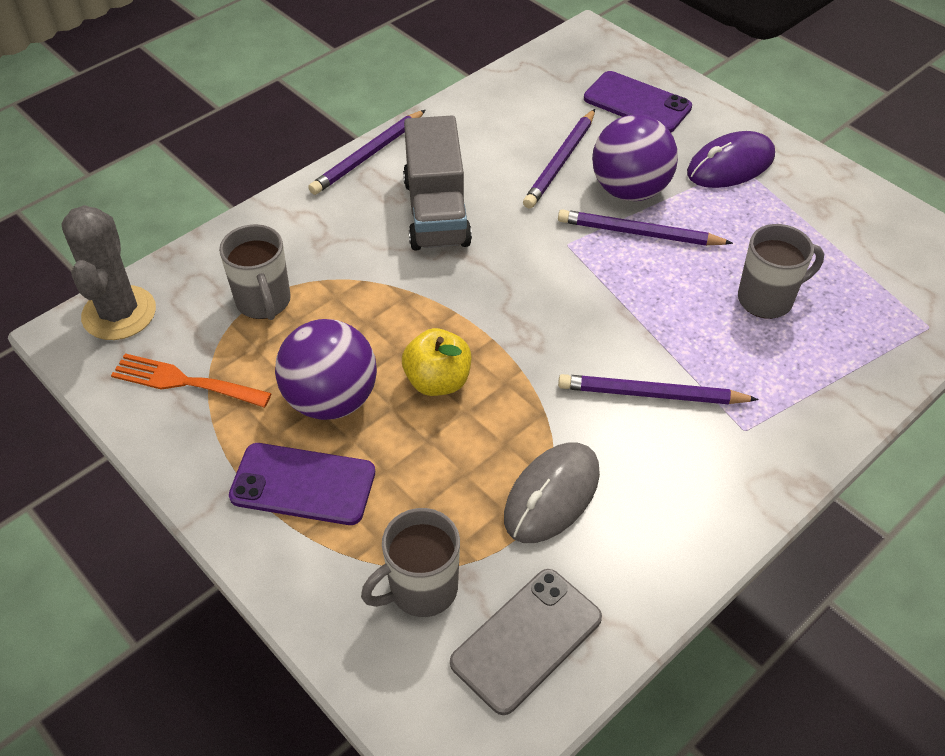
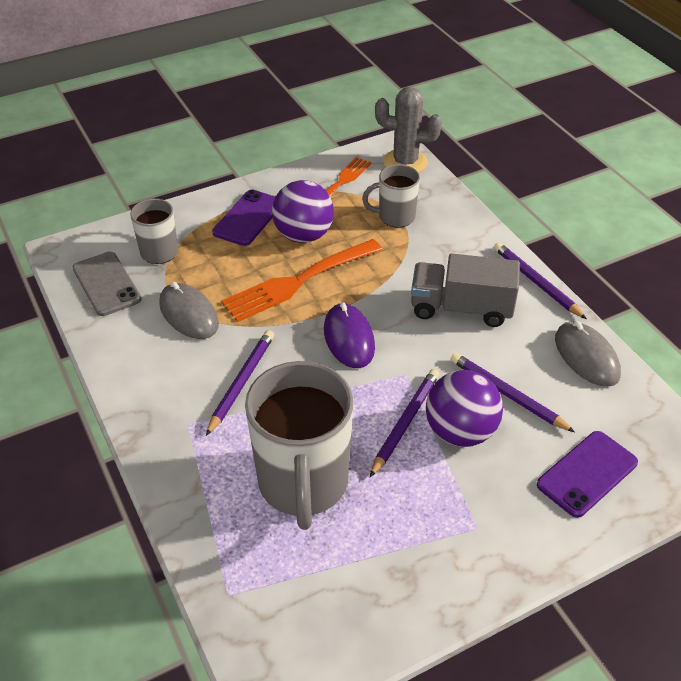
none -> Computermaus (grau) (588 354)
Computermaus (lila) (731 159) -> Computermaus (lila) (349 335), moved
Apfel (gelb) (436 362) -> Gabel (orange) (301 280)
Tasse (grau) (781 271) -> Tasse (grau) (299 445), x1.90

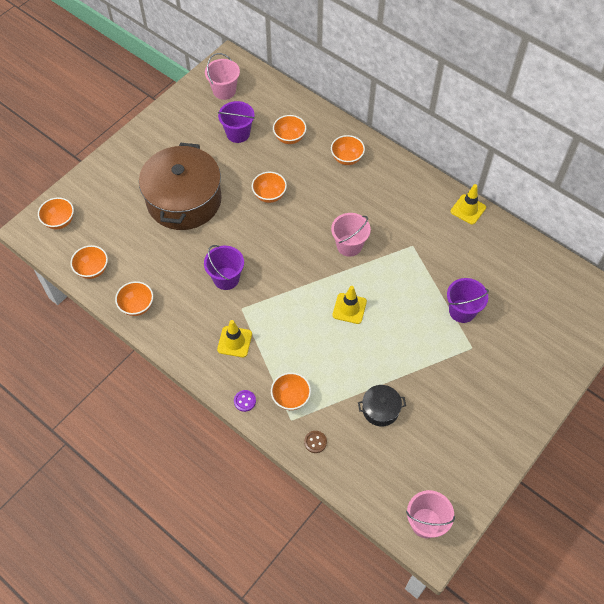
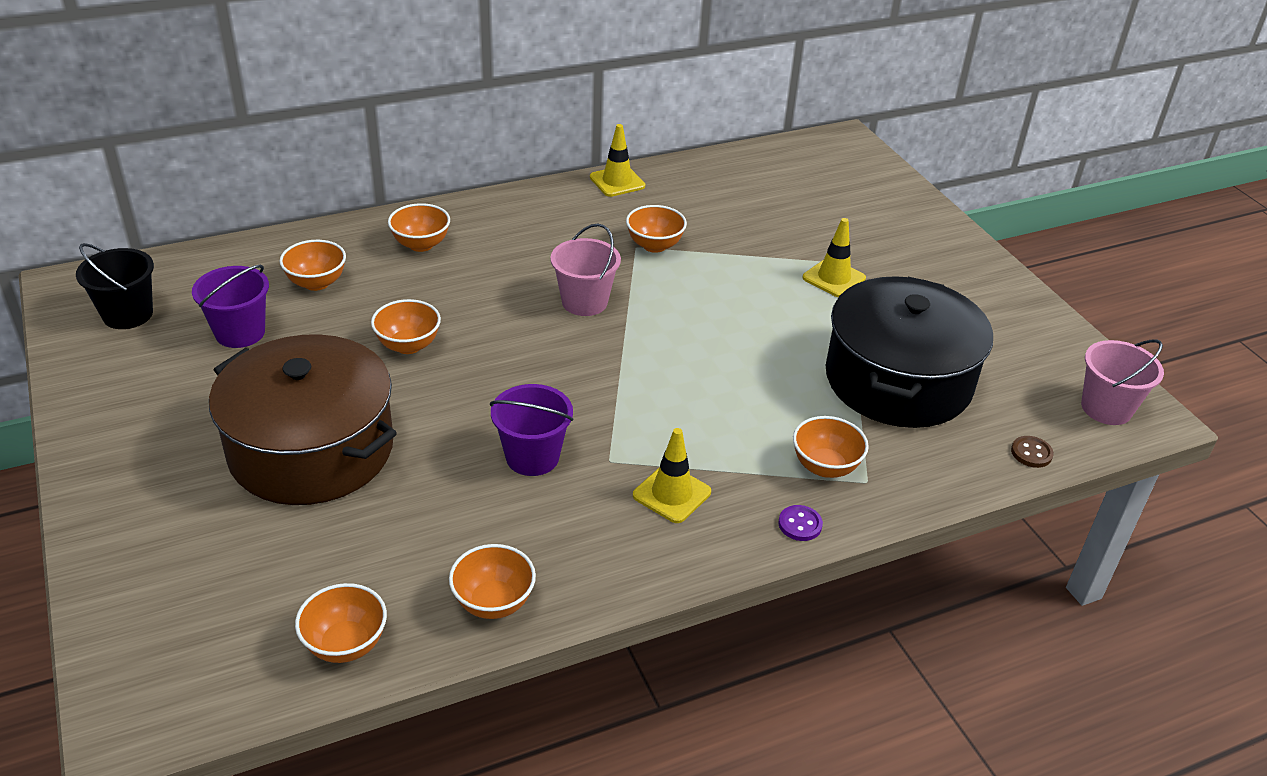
Eimer (lila) (468 300) -> none
Schüssel (orange) (56 213) -> Schüssel (orange) (656 229), moved
Knopf (braun) (315 442) -> Knopf (braun) (1032 452), moved
Leitkegel (gelb) (350 305) -> Leitkegel (gelb) (834 257), moved
Eimer (rosa) (222 76) -> Eimer (schwarz) (115 286)
Kochtopf (schwarz) (382 405) -> Kochtopf (schwarz) (909 352), x2.34

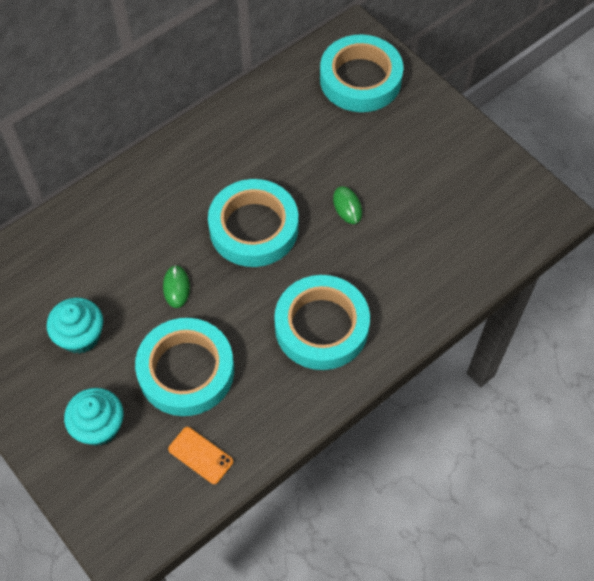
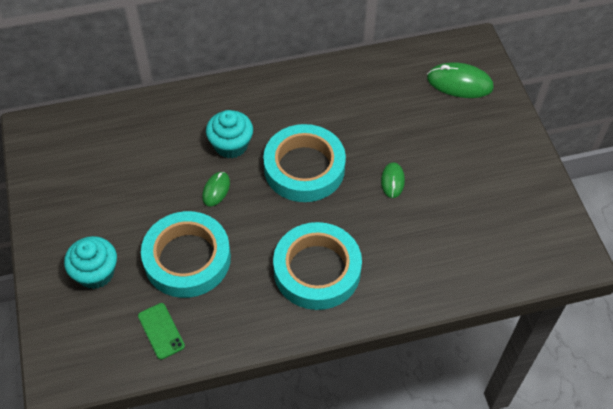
Muffin (türkis) (75 326) -> Muffin (türkis) (229 134), moved
Klebeband (türkis) (361 73) -> Computermaus (grün) (460 80)
Handy (orange) (200 455) -> Handy (grün) (161 331)

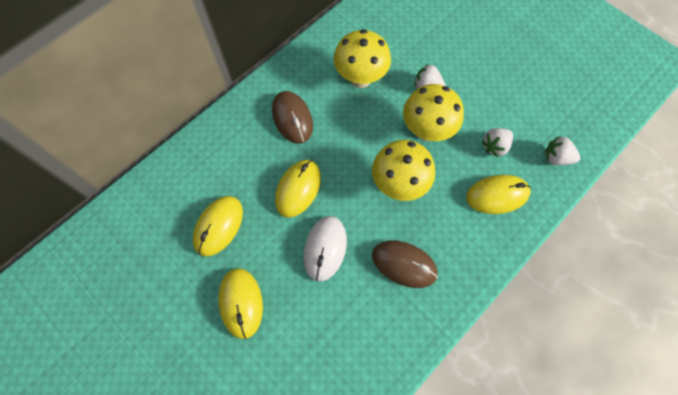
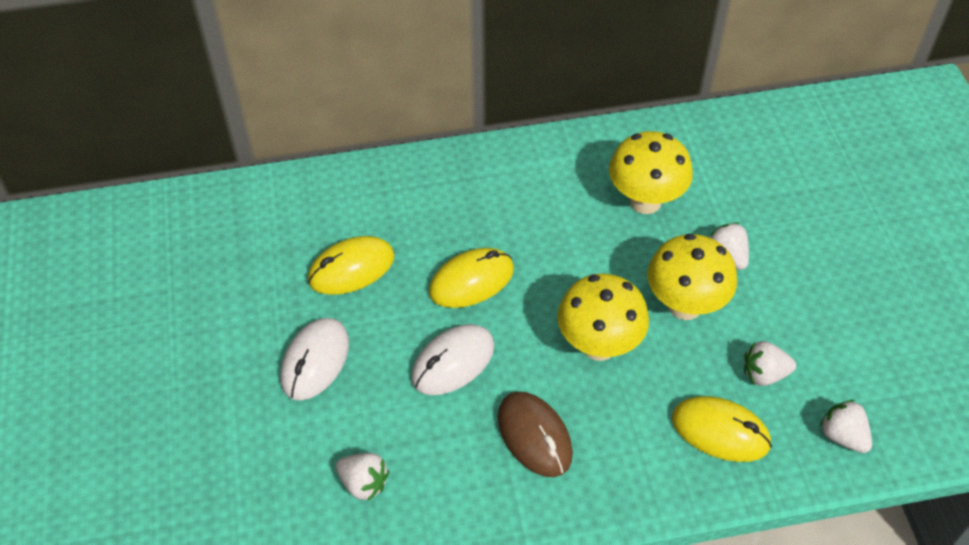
Computermaus (braun) (292 117) -> none
none -> Erdbeere (weiß) (362 477)
Computermaus (gelb) (240 303) -> Computermaus (weiß) (314 359)

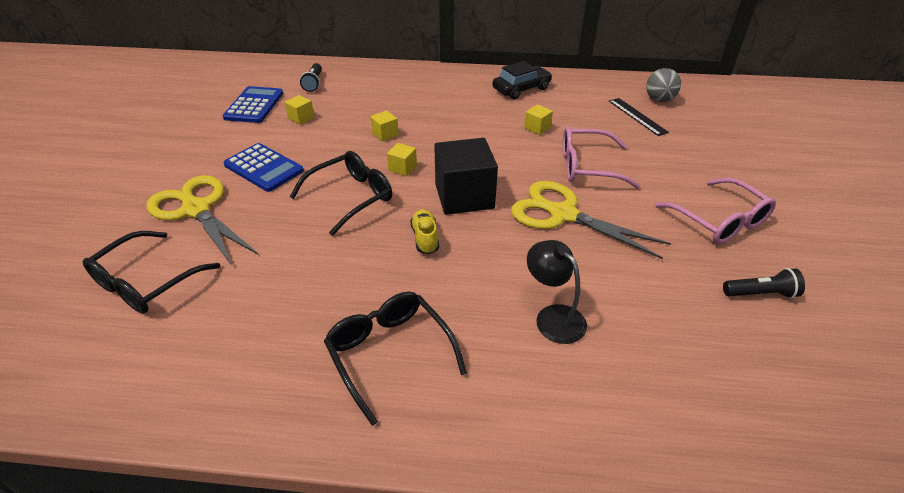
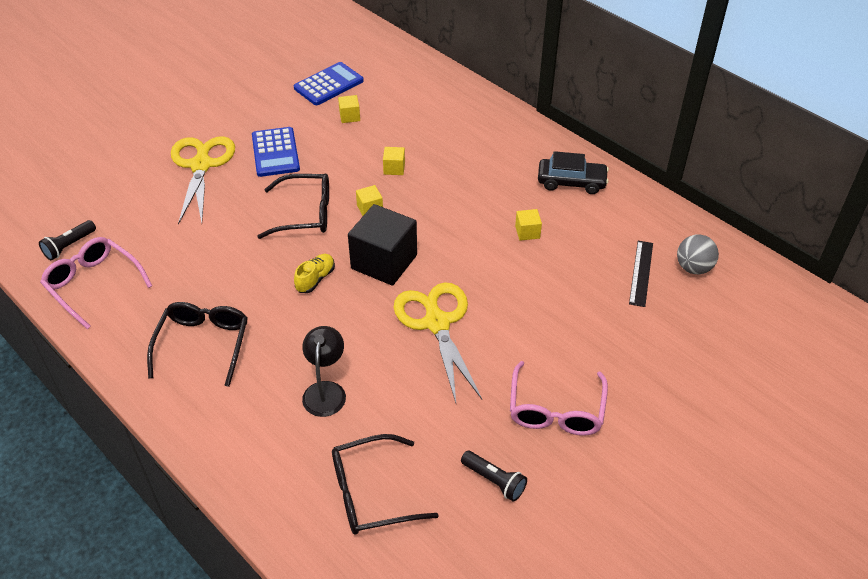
Brille (schwarz) (151 272) -> Brille (schwarz) (385 484), moved
Taschenlampe (schwarz) (311 77) -> Taschenlampe (schwarz) (67 240), moved
Brille (rosa) (601 158) -> Brille (rosa) (96 283), moved

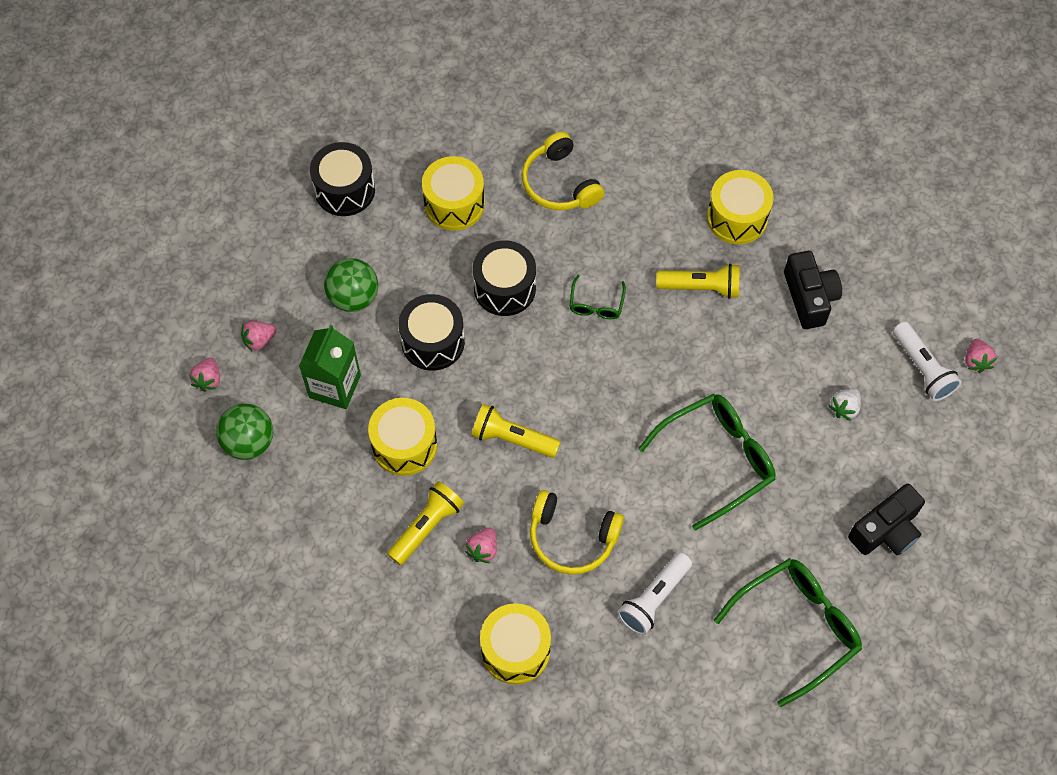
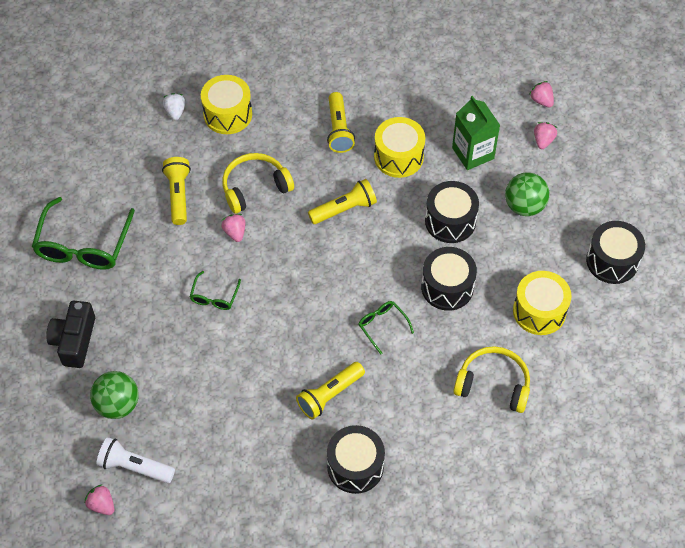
Kamera (schwarz) (813 290) -> none
Ball (grün) (244 432) -> Ball (grün) (114 395), moved
Erdbeere (rosa) (481 545) -> Erdbeere (rosa) (233 228), moved
Erdbeere (weiß) (845 404) -> Erdbeere (weiß) (174 106), moved
Taschenlampe (weiß) (654 593) -> Taschenlampe (gelb) (176 191)
Trommel (gelb) (740 207) -> Trommel (schwarz) (356 459)
Brille (grün) (707 462) -> Brille (grün) (215 290), x0.50

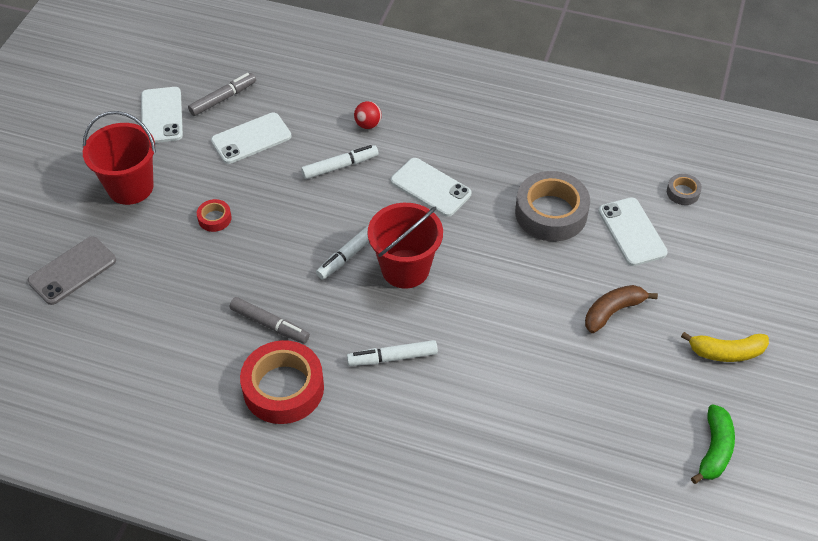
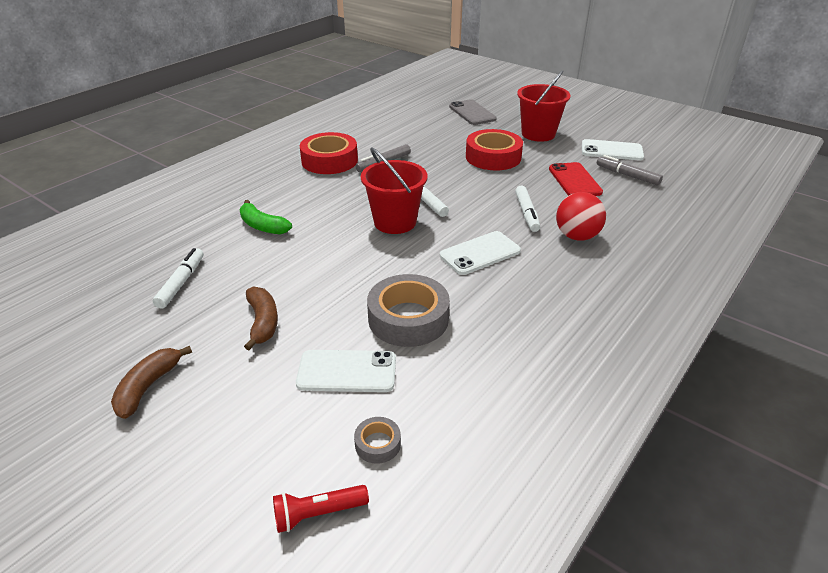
none -> Taschenlampe (rot) (321 509)
Filzstift (weiß) (392 353) -> Filzstift (weiß) (178 278), moved
Banane (grün) (713 444) -> Banane (grün) (266 217), moved
Handy (weiß) (251 138) -> Handy (rot) (576 179)
Banane (gelb) (725 347) -> Banane (braun) (151 382)
Filzstift (grau) (222 94) -> Filzstift (grau) (630 170), 150 degrees clockwise
Klebeband (rot) (214 215) -> Klebeband (rot) (494 149), x2.18
Ball (rot) (368 115) -> Ball (rot) (581 216), x1.72

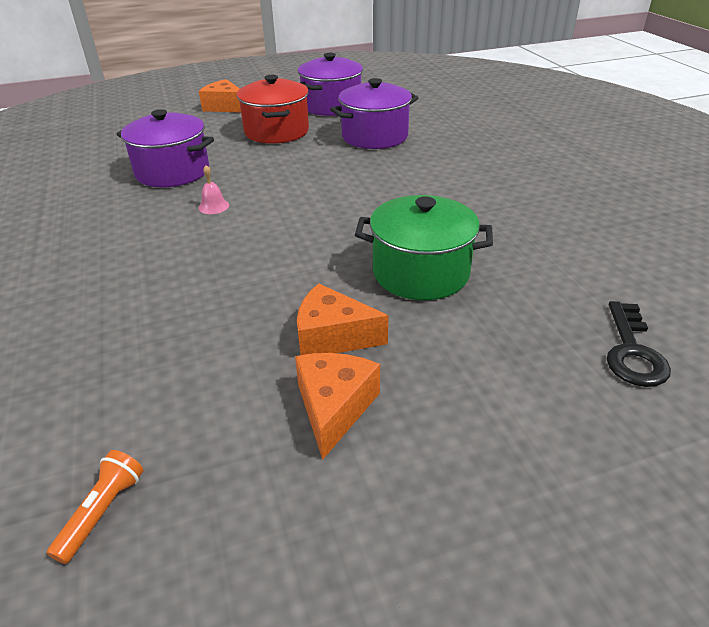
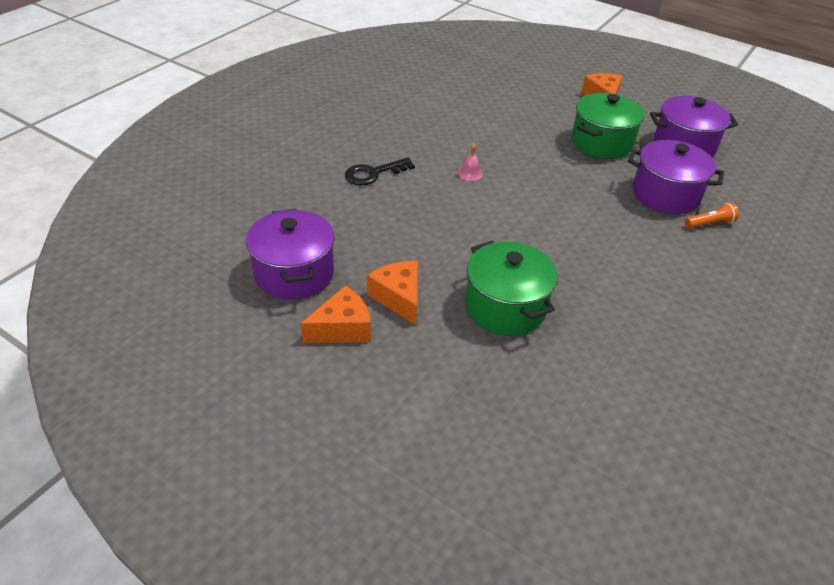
Taschenlampe (orange) (95 507) -> Taschenlampe (orange) (712 215), moved
Kochtopf (lila) (165 148) -> Kochtopf (lila) (290 254), moved
Schlüssel (schwarz) (639 344) -> Schlüssel (schwarz) (380 171), moved
Kochtopf (rot) (273 109) -> Kochtopf (grün) (607 126)

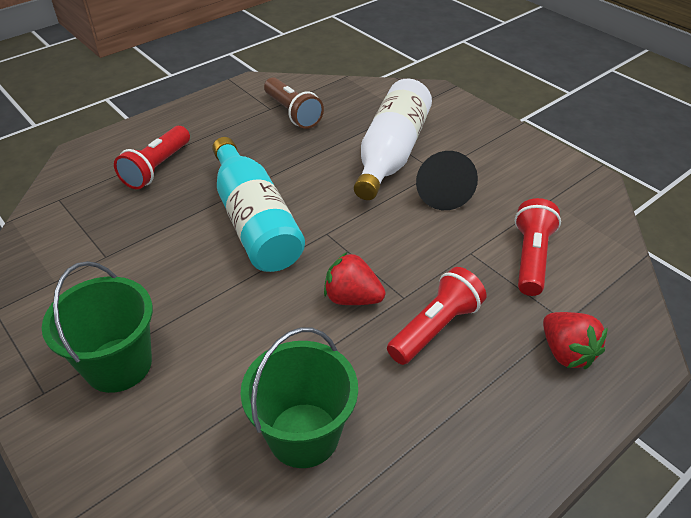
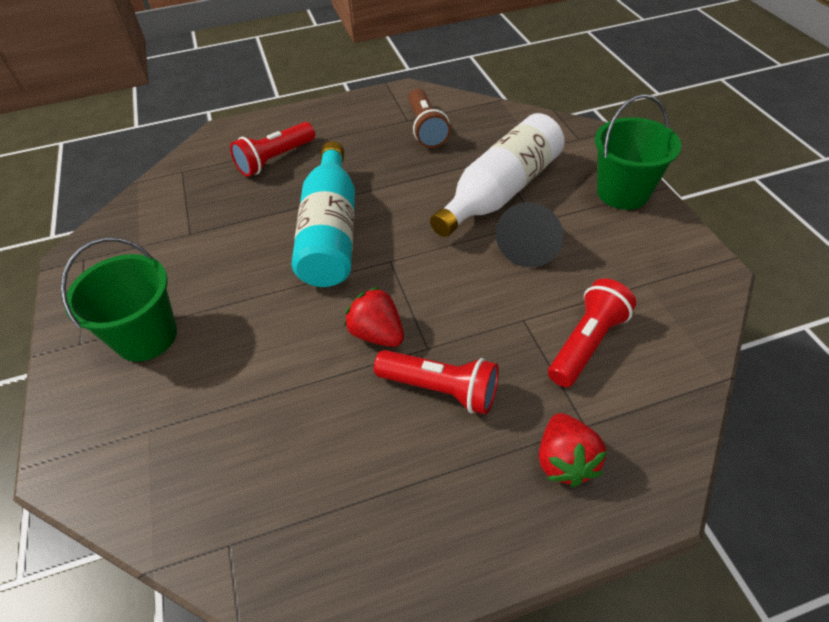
Eimer (grün) (299 397) -> Eimer (grün) (638 152), moved
Taschenlampe (rot) (436 316) -> Taschenlampe (rot) (436 382), 45 degrees clockwise

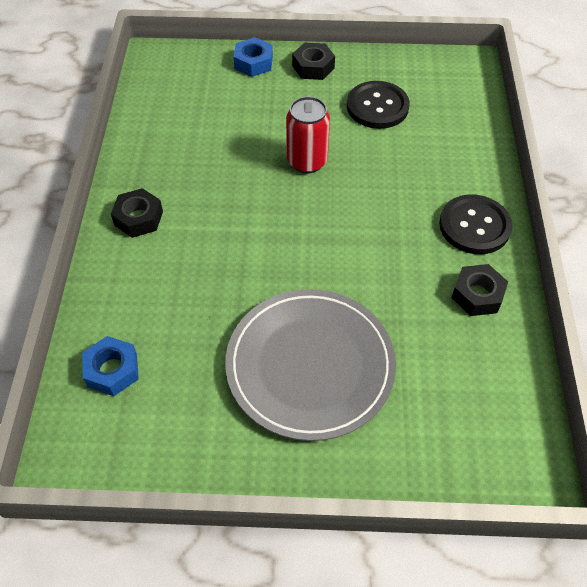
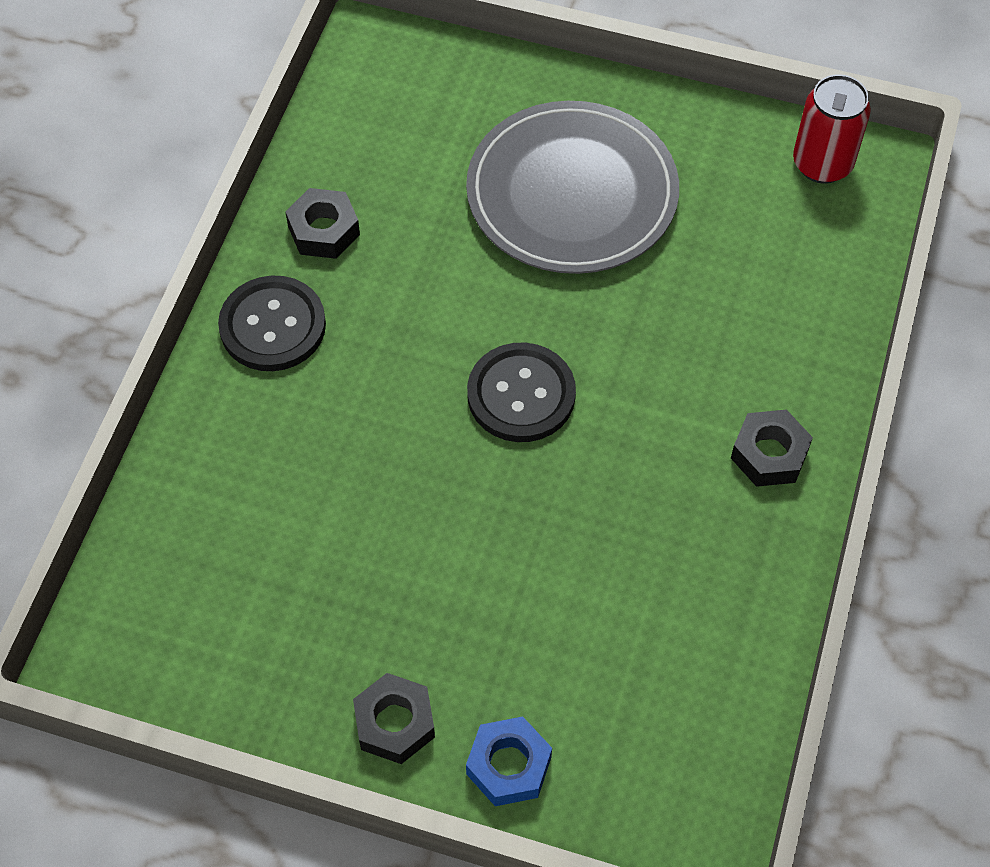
Sechskantmutter (blau) (110 366) -> none
Dose (rot) (308 135) -> Dose (rot) (832 129), moved
Knopf (schwarz) (378 105) -> Knopf (schwarz) (521 392), moved

